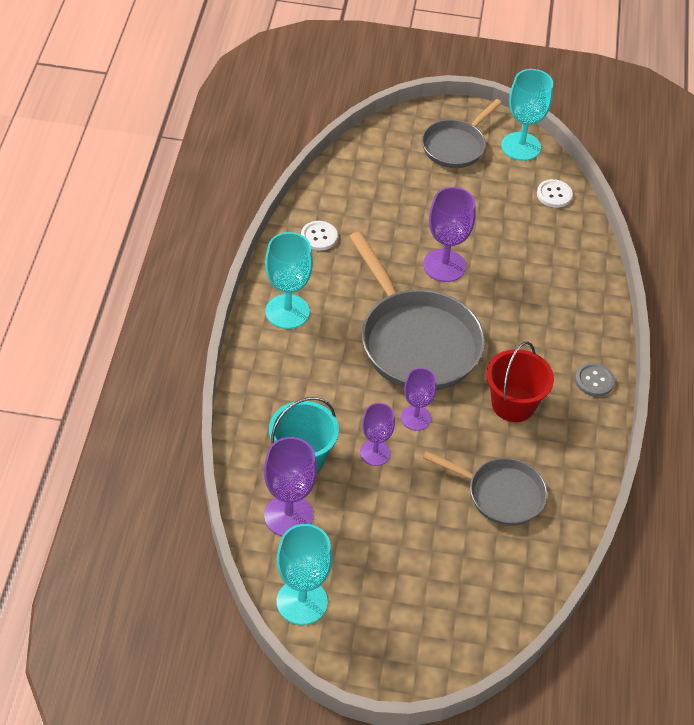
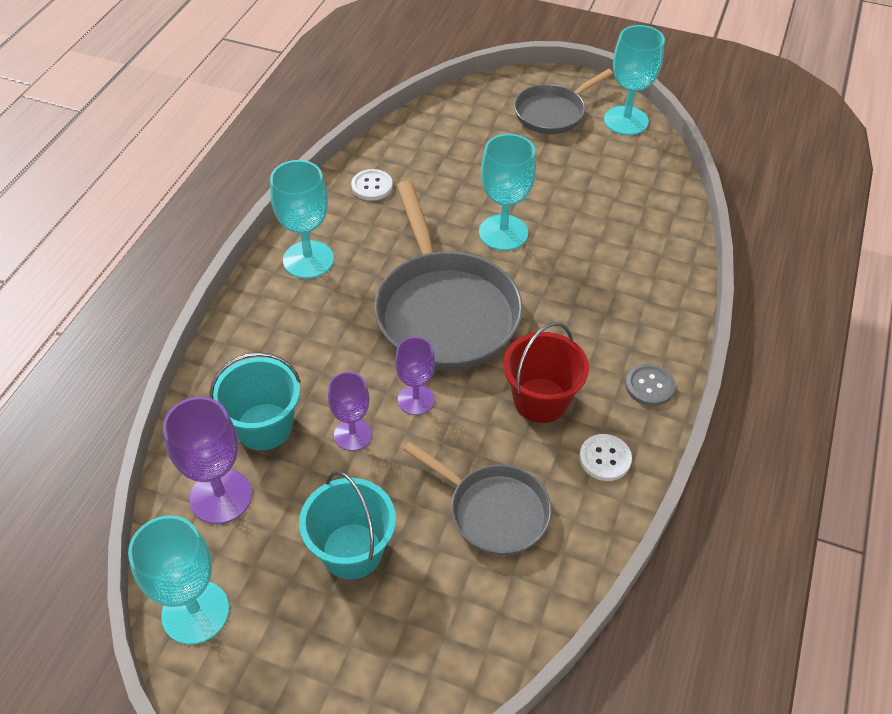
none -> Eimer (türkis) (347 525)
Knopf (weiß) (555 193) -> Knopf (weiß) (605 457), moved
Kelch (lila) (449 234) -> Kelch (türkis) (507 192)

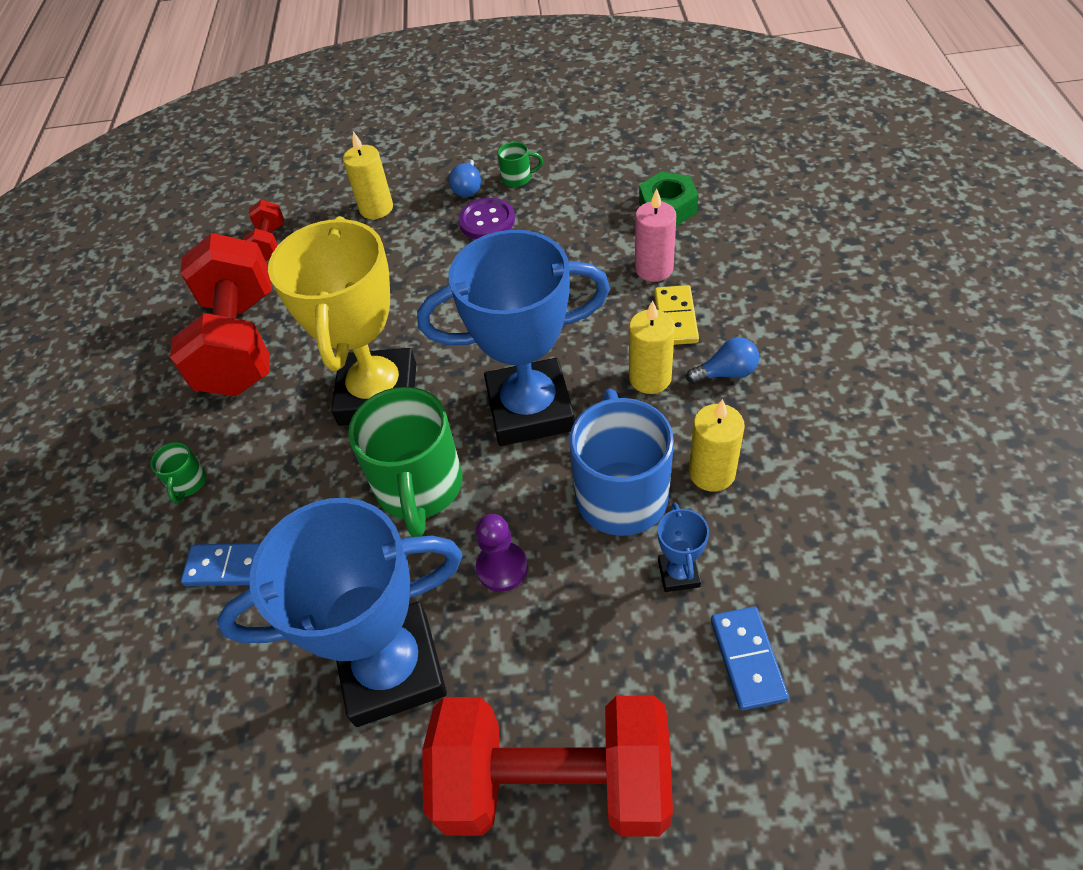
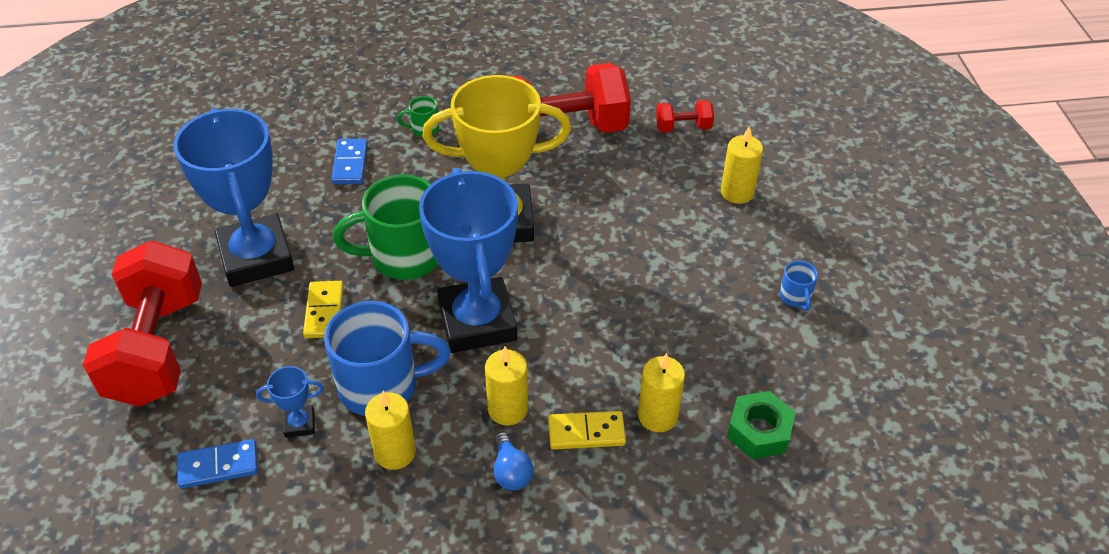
Glühbirne (blau) (465 178) -> none
Knopf (lila) (486 218) -> none
Bauer (lila) (502 553) -> Dominostein (gelb) (323 309)
Tasse (grün) (520 164) -> Tasse (blau) (799 286)
Kerze (rosa) (655 235) -> Kerze (gelb) (661 392)

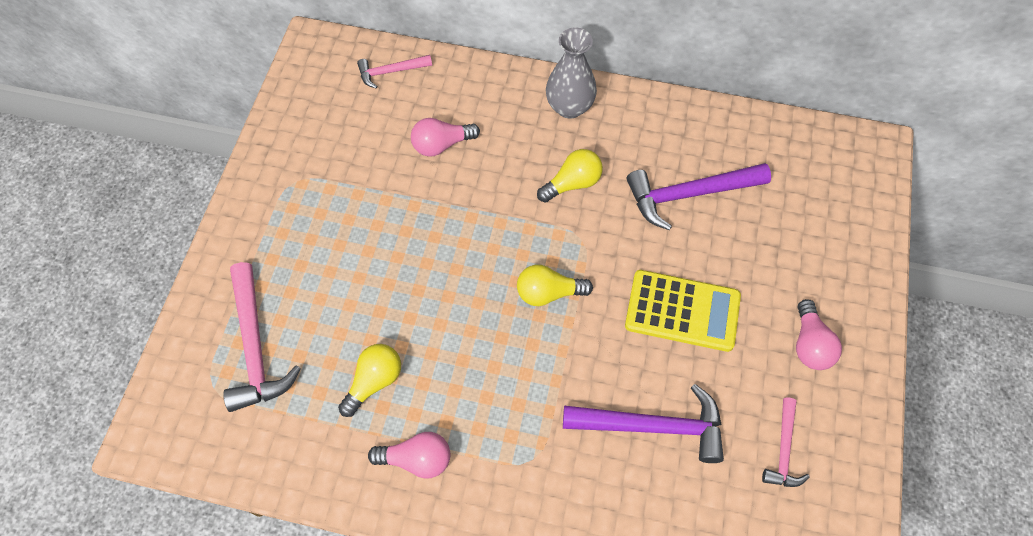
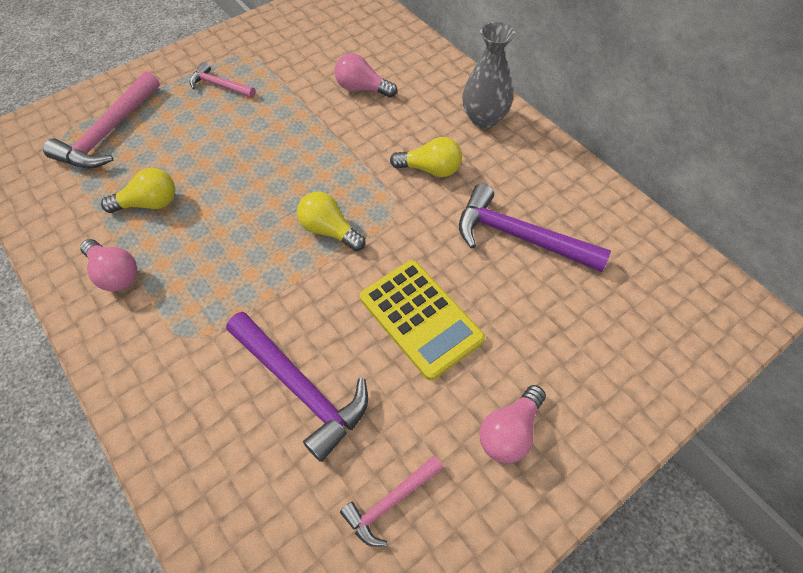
Hammer (rosa) (394 71) -> Hammer (rosa) (223 80), moved

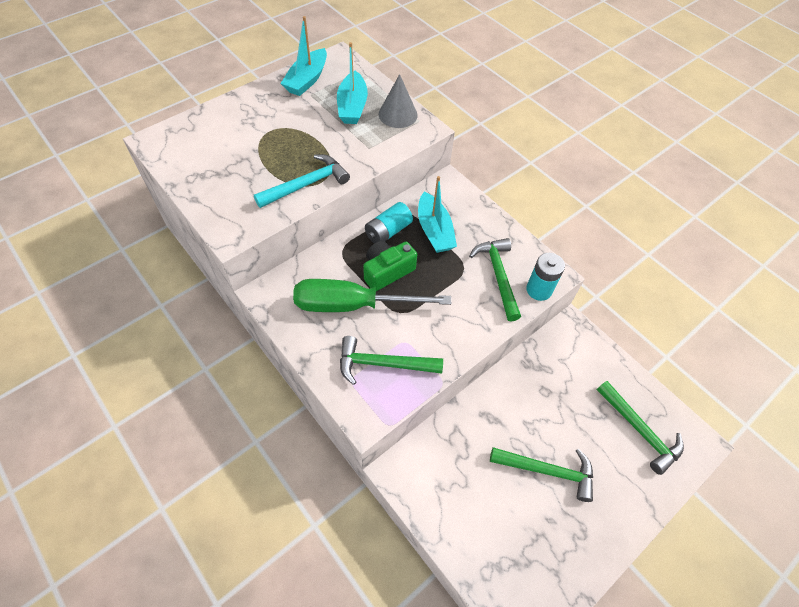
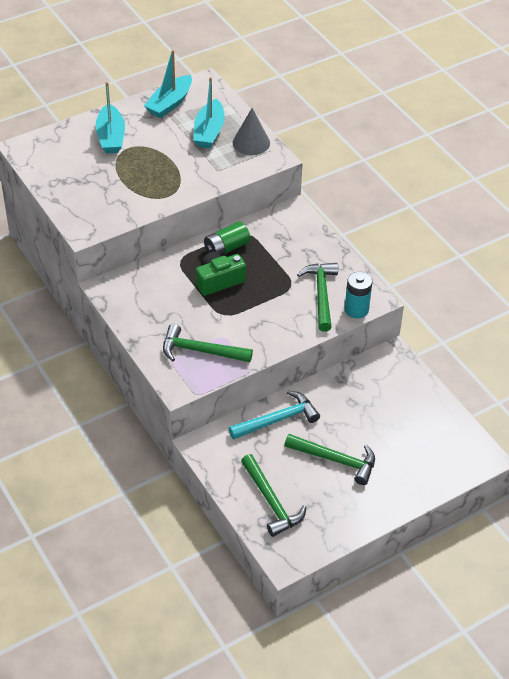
Schraubenzieher (grün) (372 295) -> none
Hammer (türkis) (302 181) -> Hammer (türkis) (274 415), moved
Boot (türkis) (437 214) -> Boot (türkis) (110 118), moved
Hammer (grün) (640 428) -> Hammer (grün) (273 495), moved
Batterie (türkis) (389 223) -> Batterie (grün) (227 238)

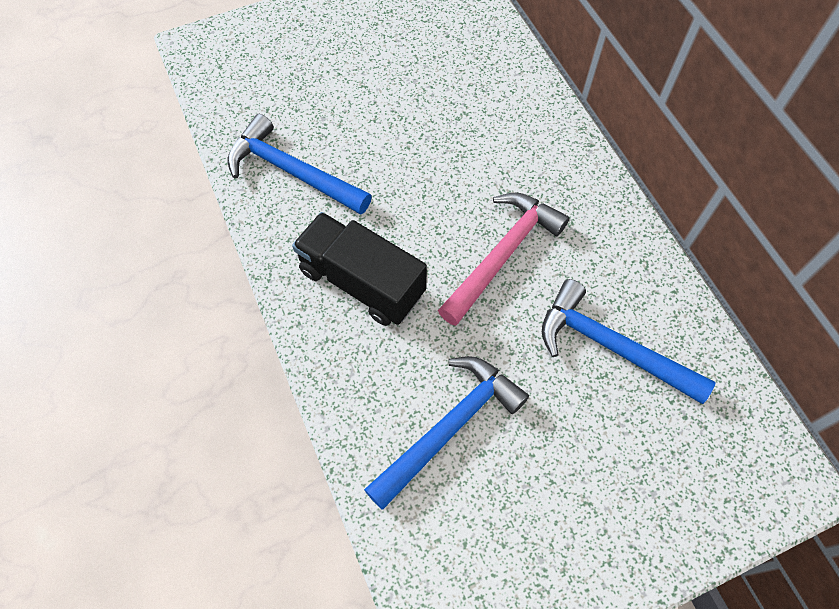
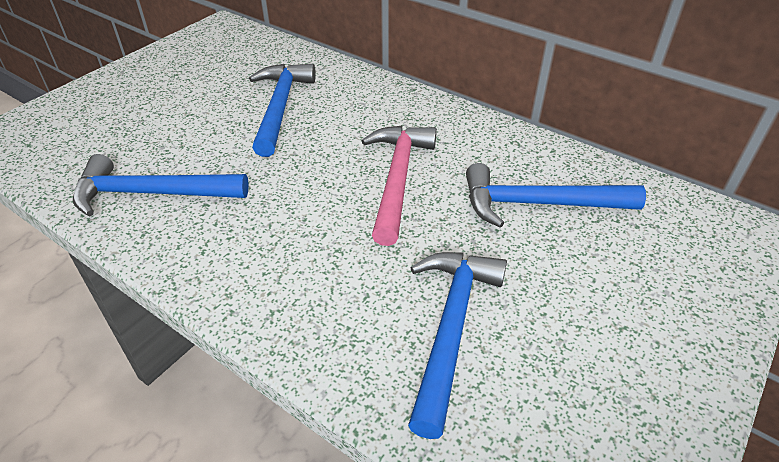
Lastwagen (schwarz) (359 269) -> none
none -> Hammer (blau) (282 110)

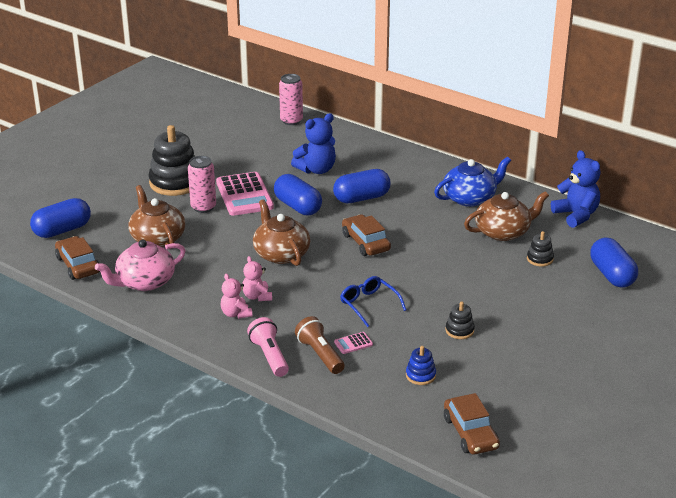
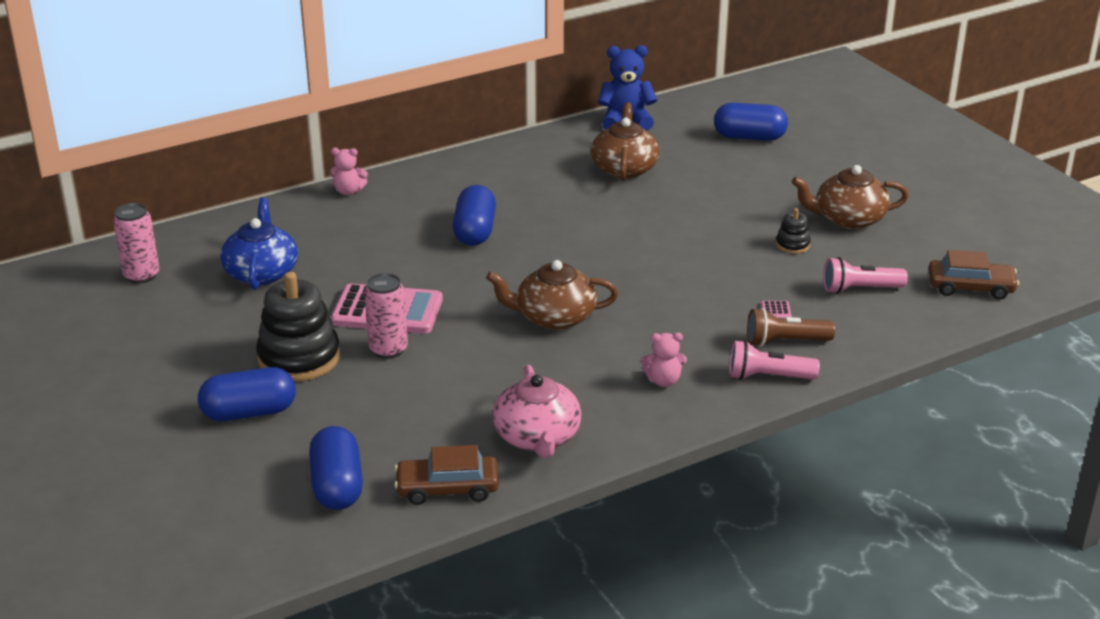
Teddybär (blau) (313 143) -> none
Brille (blau) (373 301) -> none
Auto (braun) (366 235) -> none
Stapelspielzeug (schwarz) (540 249) -> none
Teekanne (braun) (157 217) -> Teekanne (braun) (850 197), moved
Teddybär (rosa) (257 278) -> Teddybär (rosa) (348 171), moved
Kapsel (blau) (298 194) -> Kapsel (blau) (247 394), moved
Dose (rosa) (291 99) -> Dose (rosa) (136 243), moved
Teekanne (blau) (472 182) -> Teekanne (blau) (259 244), moved
Stapelspielzeug (blau) (421 365) -> Taschenlampe (rosa) (865 275)

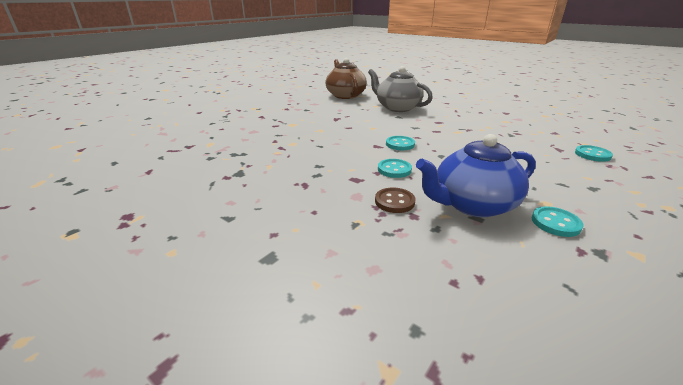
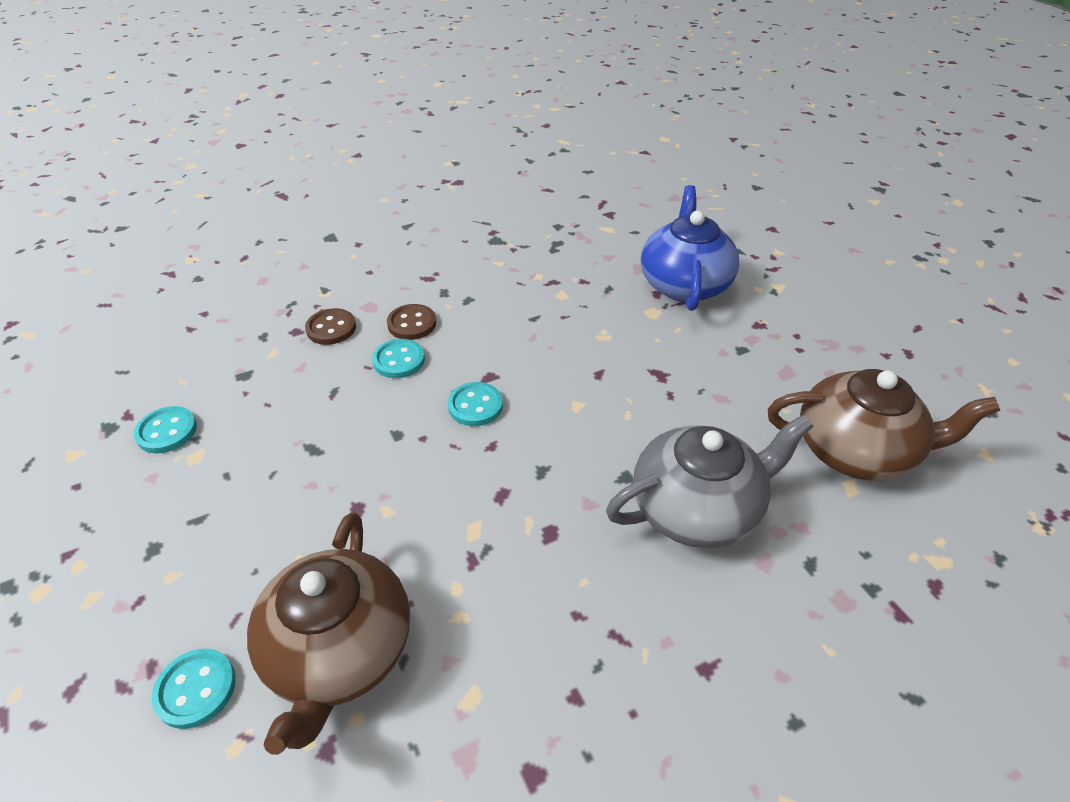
none -> Teekanne (braun) (328 633)
none -> Knopf (braun) (411 322)
Teekanne (blau) (476 175) -> Teekanne (blau) (690 248), moved

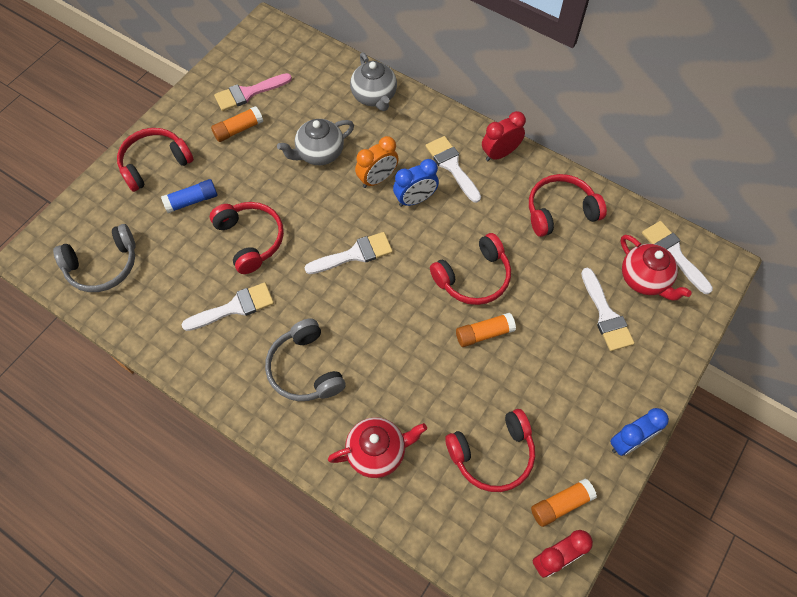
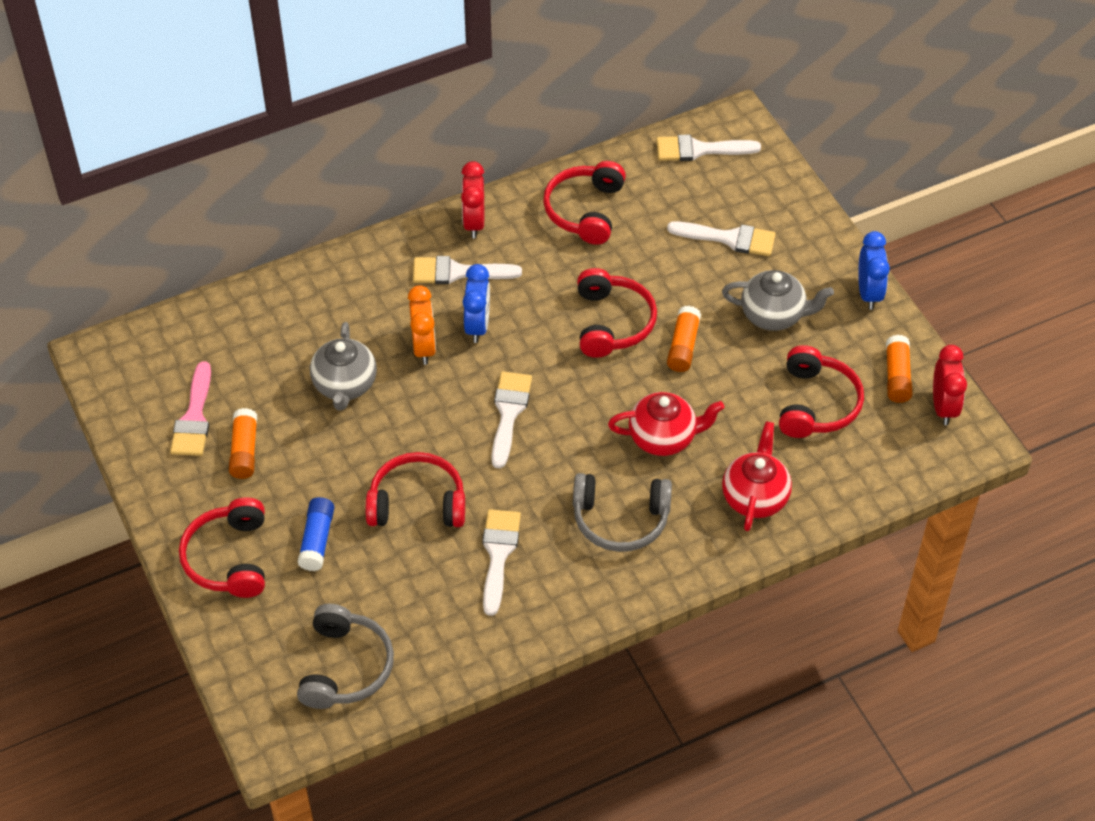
Teekanne (grau) (373 81) -> Teekanne (grau) (778 300), moved
Teekanne (rot) (656 268) -> Teekanne (rot) (666 424), moved

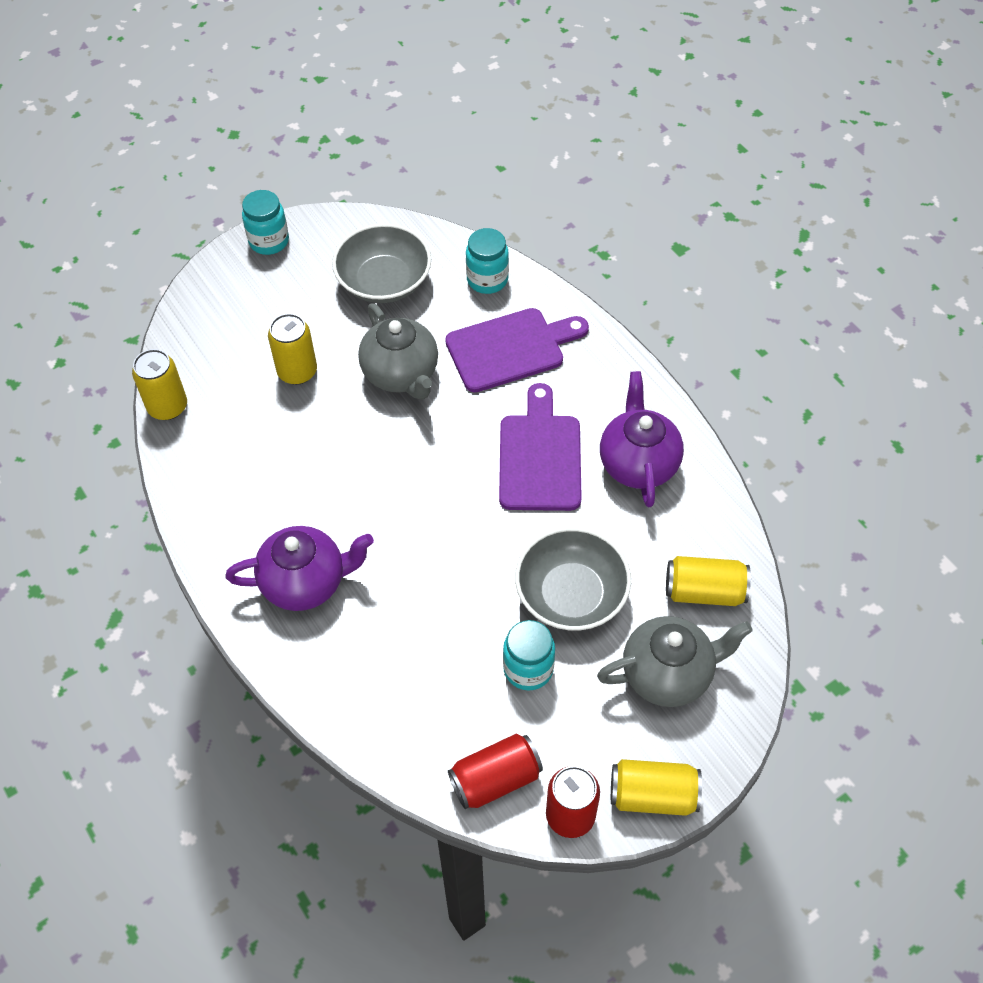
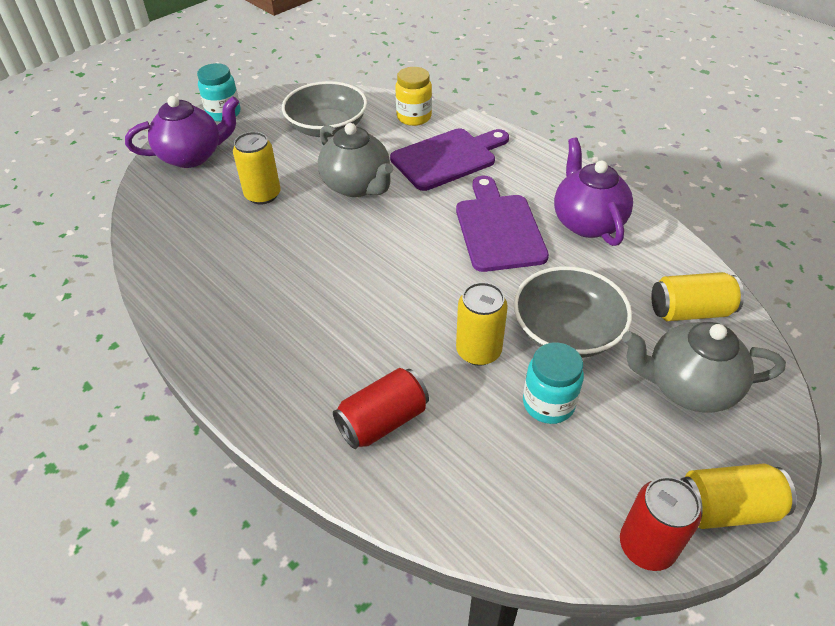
Dose (gelb) (159 384) -> Dose (gelb) (482 324), moved
Teekanne (lila) (299 568) -> Teekanne (lila) (182 132), moved
Dose (rot) (495 771) -> Dose (rot) (381 408), moved
Einmachglas (türkis) (487 261) -> Einmachglas (gelb) (413 96)
Teekanne (grau) (674 661) -> Teekanne (grau) (704 367), 150 degrees counterclockwise

